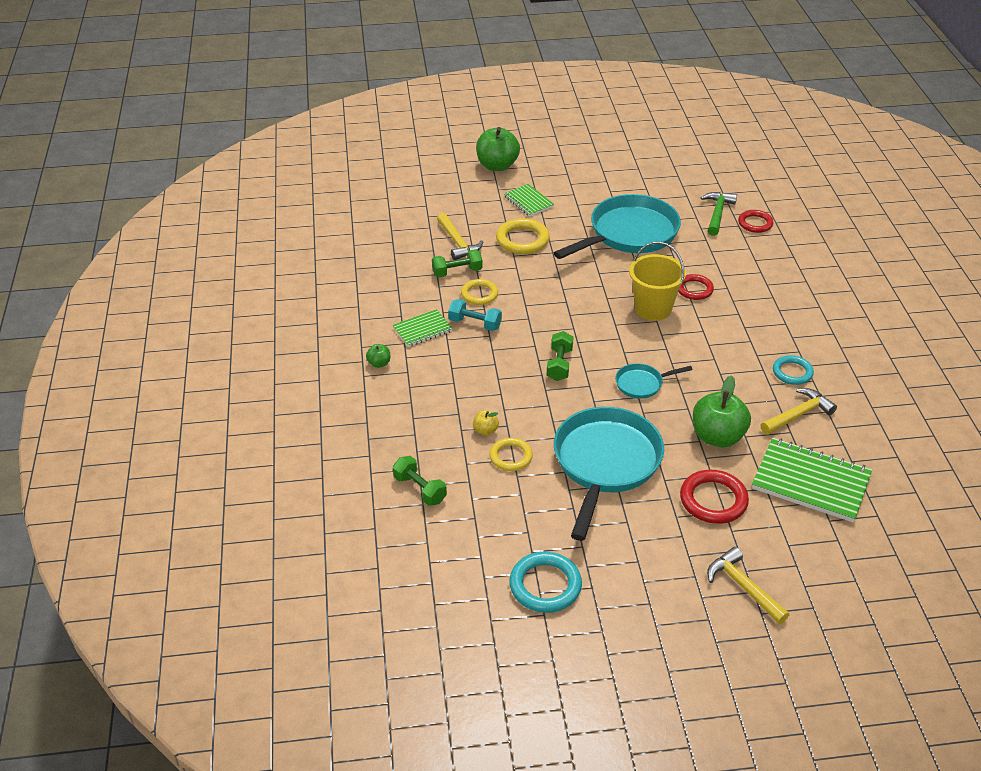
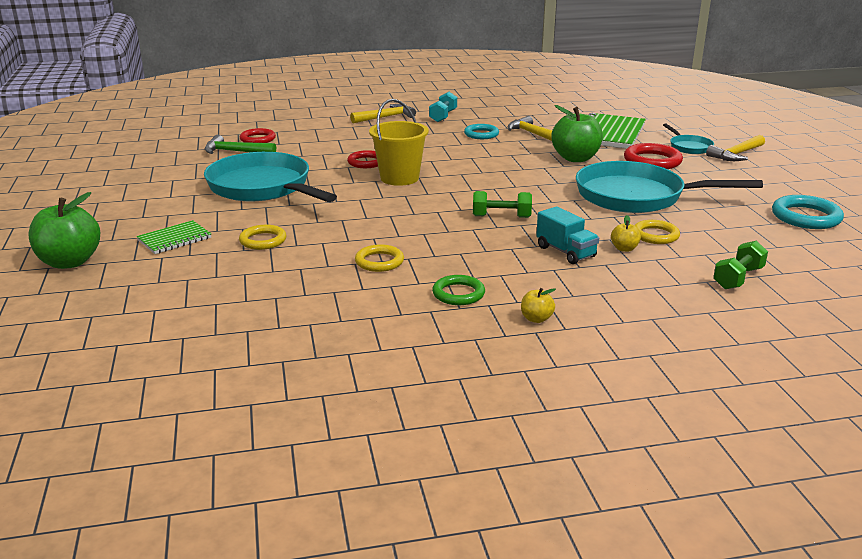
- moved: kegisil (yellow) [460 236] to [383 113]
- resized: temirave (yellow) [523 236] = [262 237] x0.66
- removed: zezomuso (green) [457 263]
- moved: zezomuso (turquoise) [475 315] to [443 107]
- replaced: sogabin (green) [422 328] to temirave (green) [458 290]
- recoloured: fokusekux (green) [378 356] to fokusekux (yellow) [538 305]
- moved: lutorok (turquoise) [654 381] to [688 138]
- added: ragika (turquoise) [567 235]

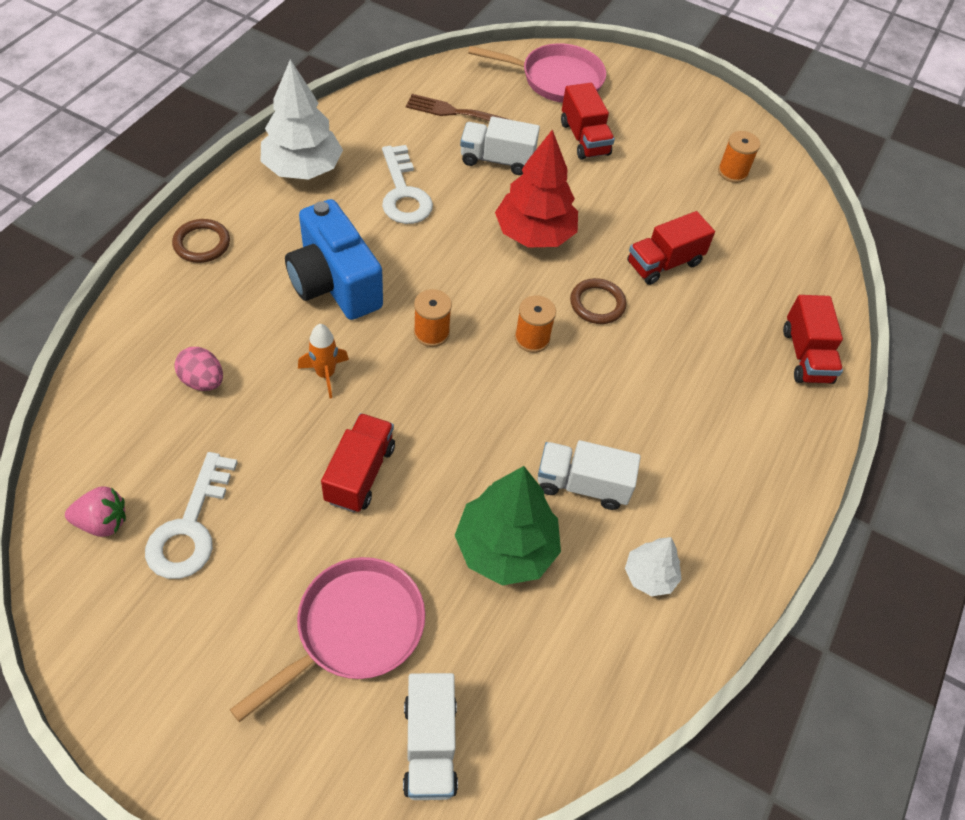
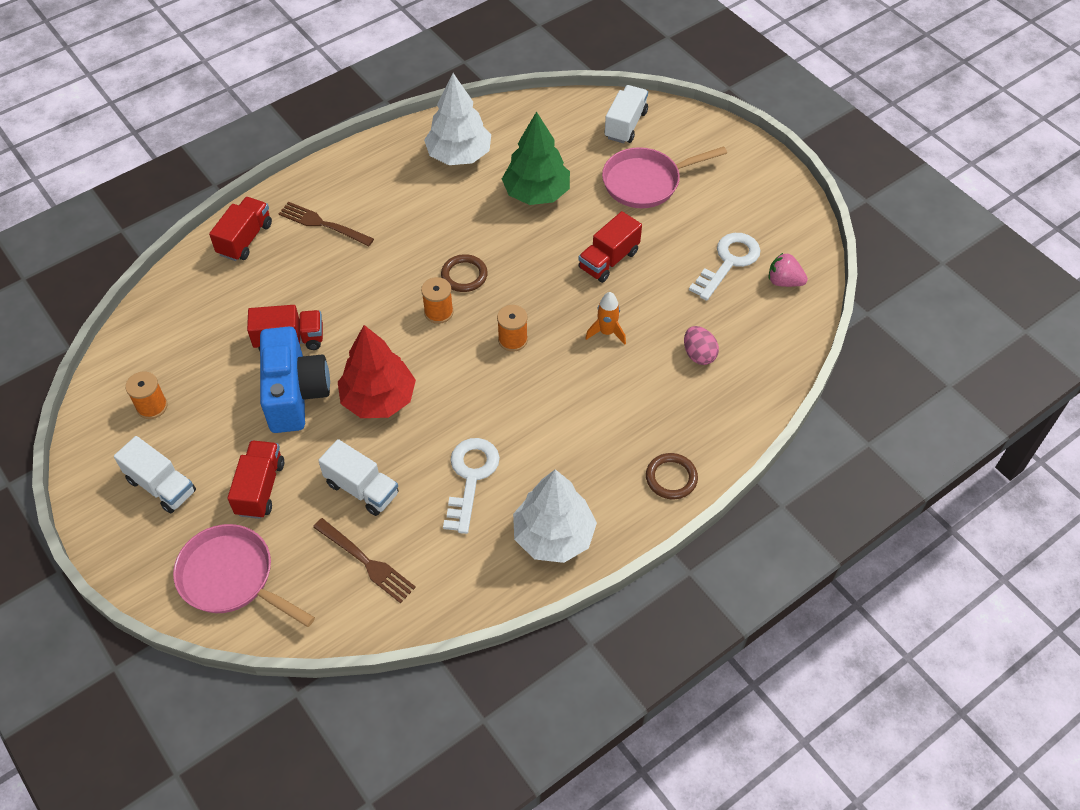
- moved: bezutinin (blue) [334 259] to [295 380]
- moved: temirave (brown) [598 301] to [464 273]
- moved: ragika (white) [589 475] to [155 475]
- resized: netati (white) [653 566] = [457 119] x1.86
- added: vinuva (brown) [326 224]

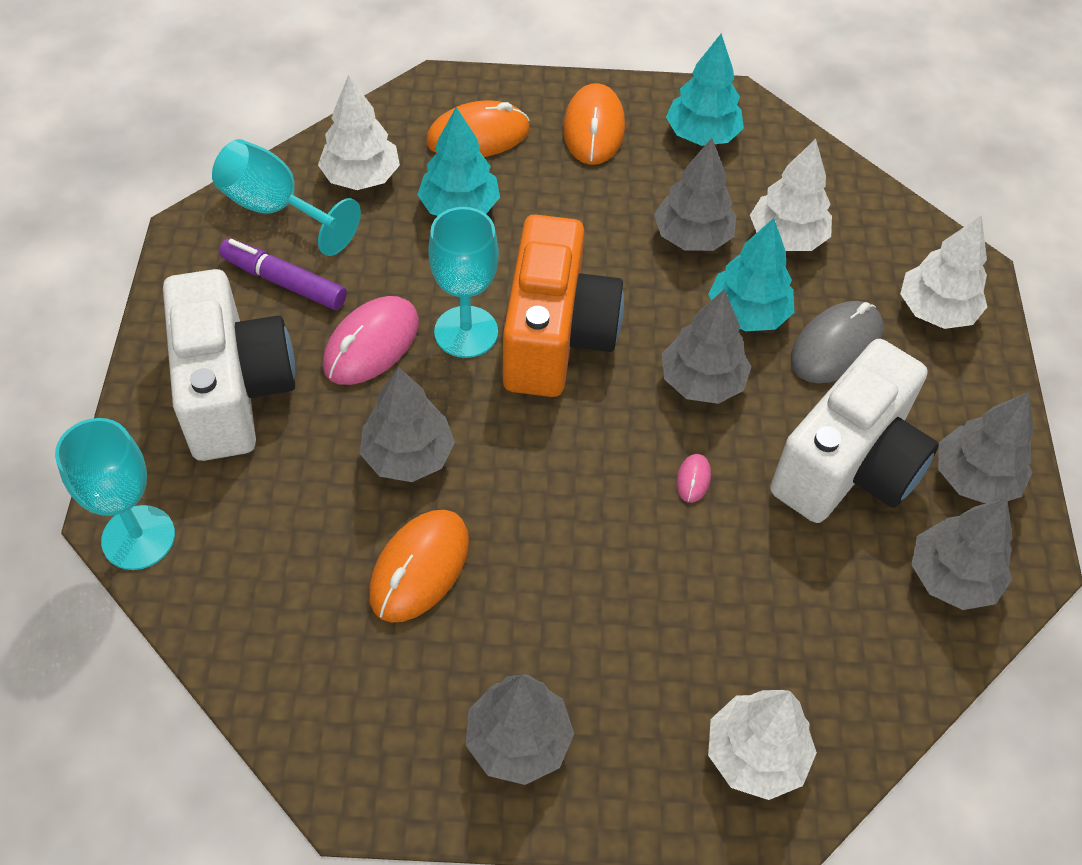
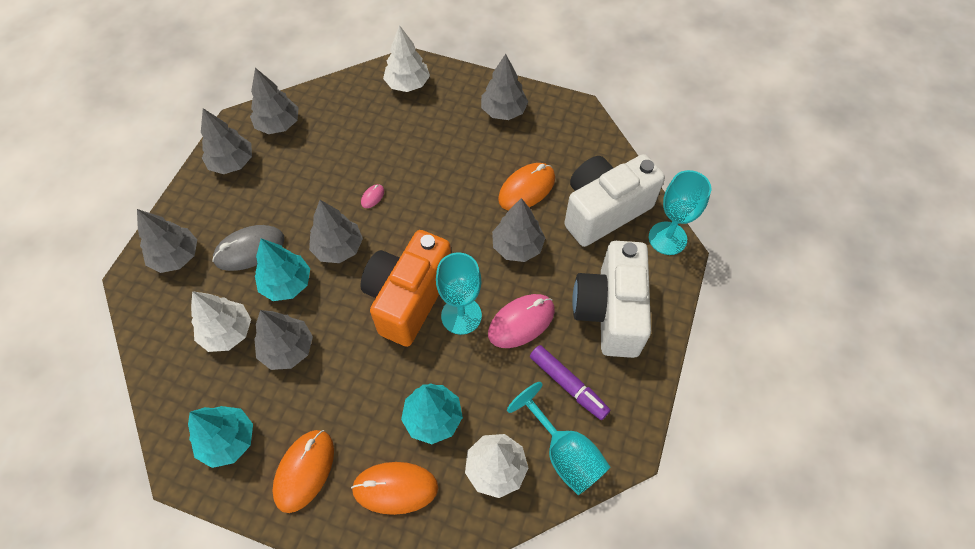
- recoloured: netati (white) [943 272] to netati (grey) [167 241]
- moved: bezutinin (white) [854 431] to [614 200]

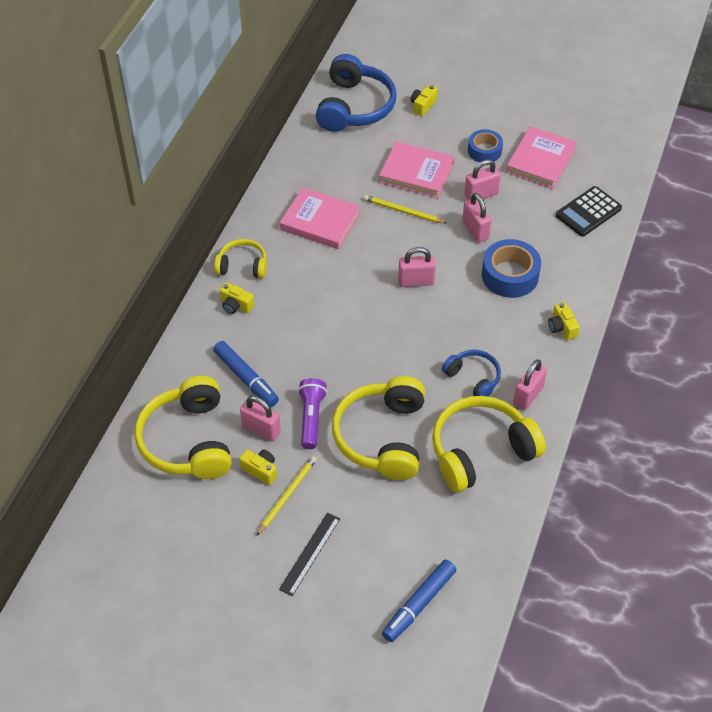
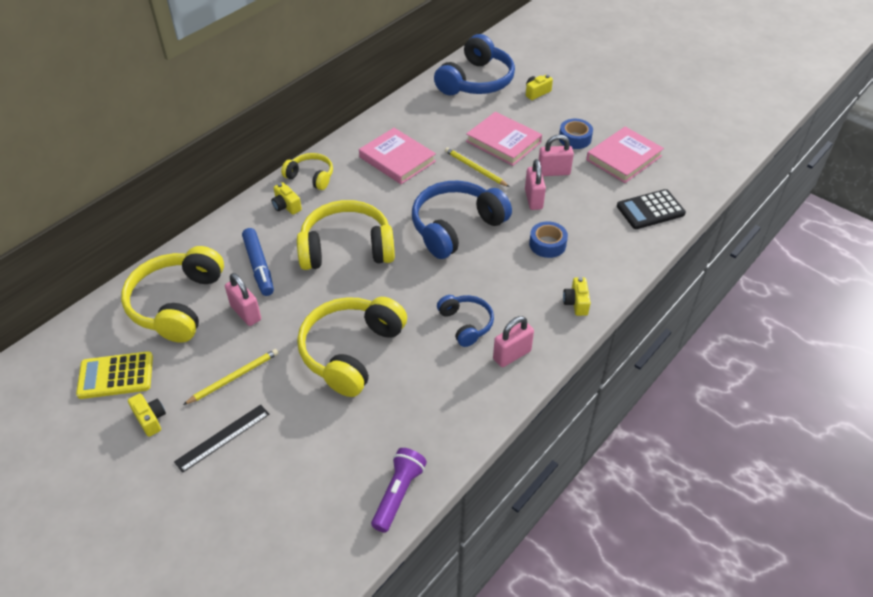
- resized: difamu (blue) [511 268] = [548 239] x0.65
- replaced: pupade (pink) [417 267] to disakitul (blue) [462 220]
- moved: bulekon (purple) [312 413] to [399 490]
- moved: disakitul (yellow) [489 444] to [346 235]
- moved: bezutinin (yellow) [258 467] to [147 415]
- removed: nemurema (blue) [419 601]
- added: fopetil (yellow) [114 375]

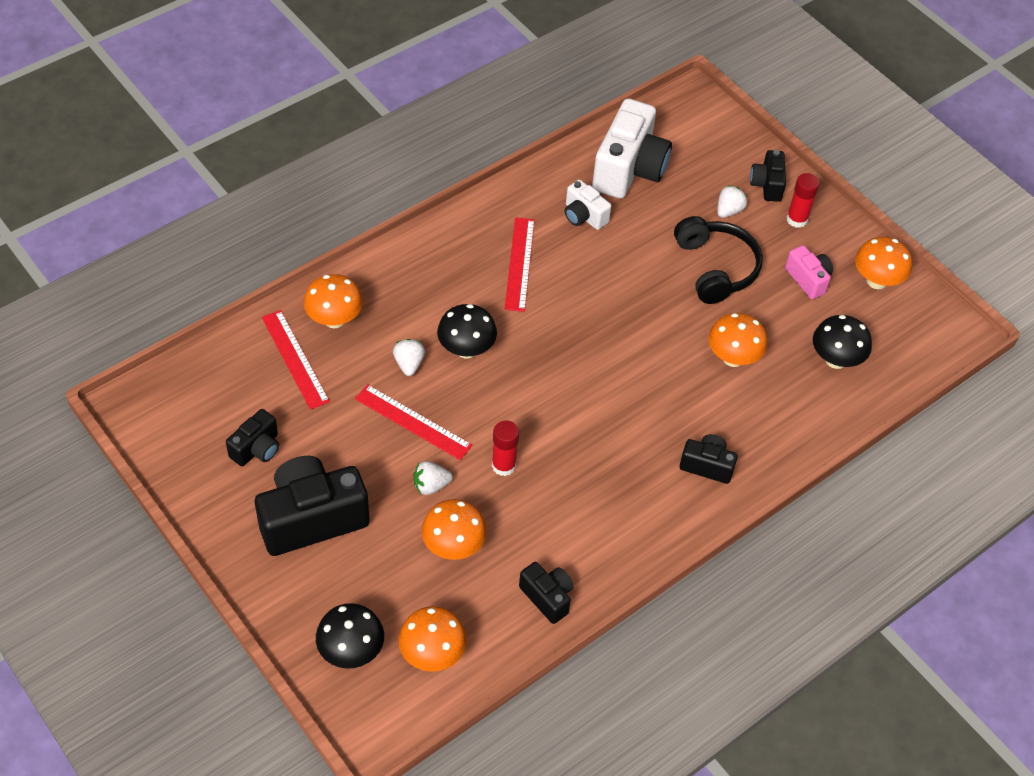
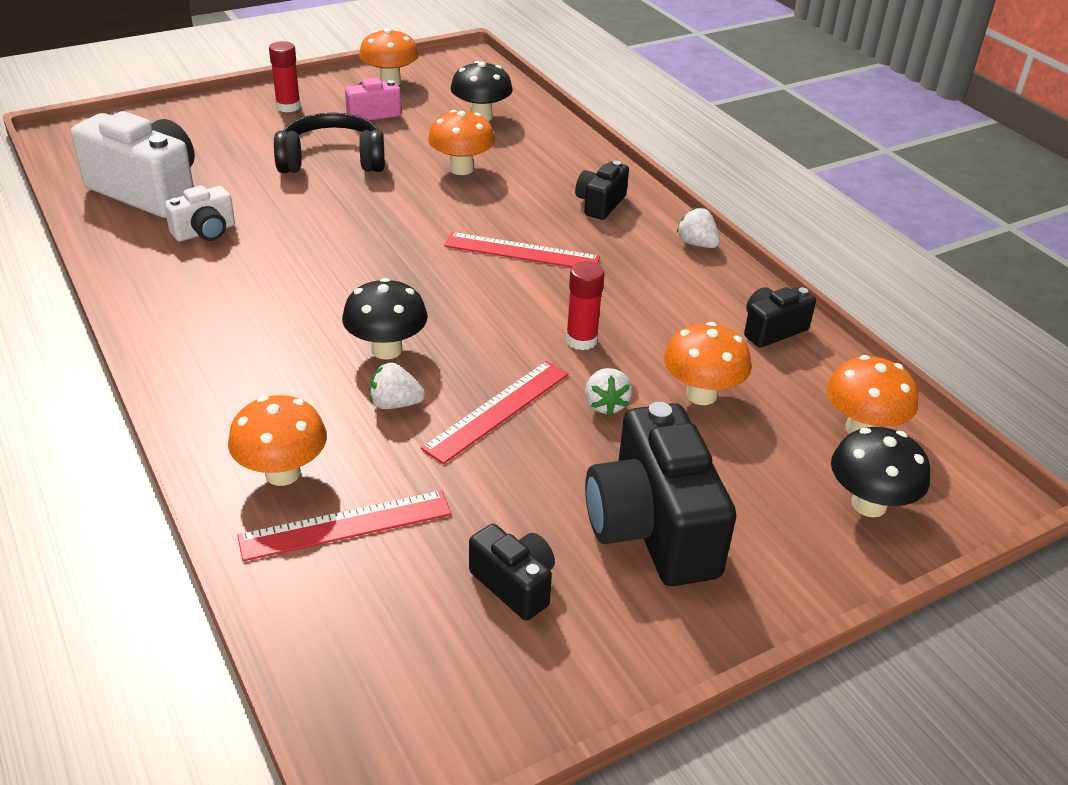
- removed: bezutinin (black) [768 176]
- moved: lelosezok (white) [732 201] to [698 227]
- moved: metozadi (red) [520 265] to [522 249]

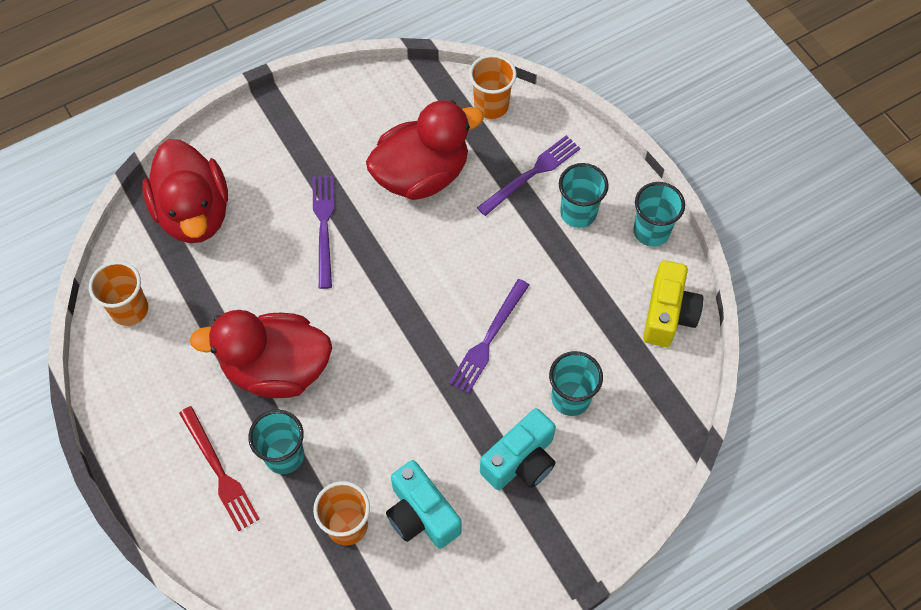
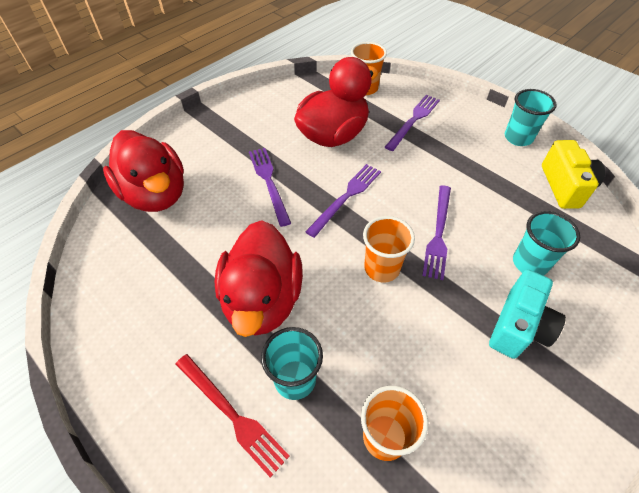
- removed: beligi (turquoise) [584 195]
- moved: beligi (orange) [118 293] to [389 249]
- turned: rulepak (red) [261 354] = [259 278] 75 degrees counterclockwise
- removed: bezutinin (turquoise) [424 504]
- added: vinuva (purple) [343 201]

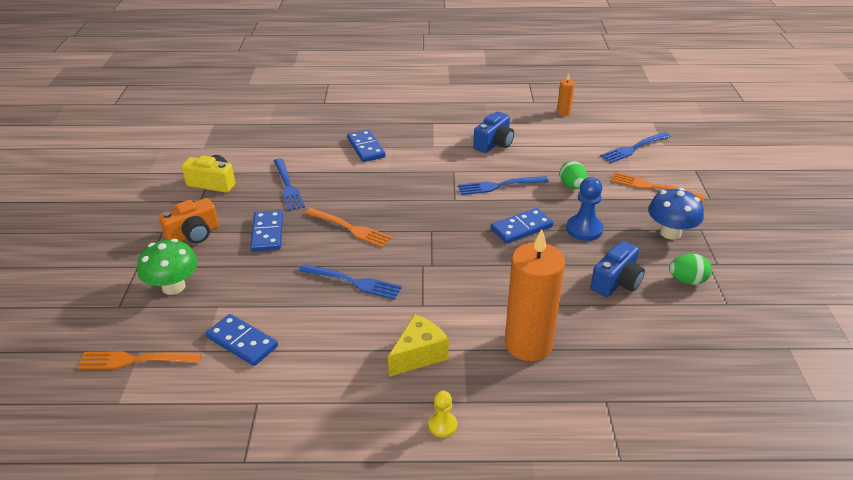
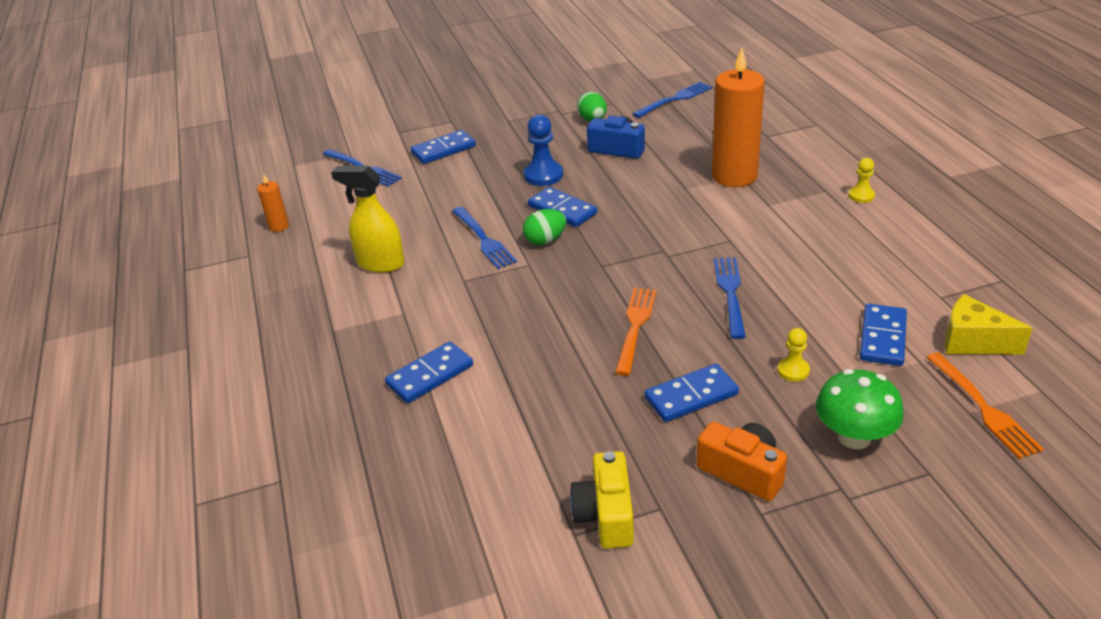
- replaced: bezutinin (blue) [493 132] to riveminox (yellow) [368 219]
- moved: vinuva (blue) [289 184] to [672 100]
- moved: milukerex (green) [573 175] to [544 227]
- replaced: vinuva (orange) [658 186] to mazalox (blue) [443 147]
- removed: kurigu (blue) [676 214]
- moved: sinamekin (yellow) [418 345] to [989 324]
- added: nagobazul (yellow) [793 355]

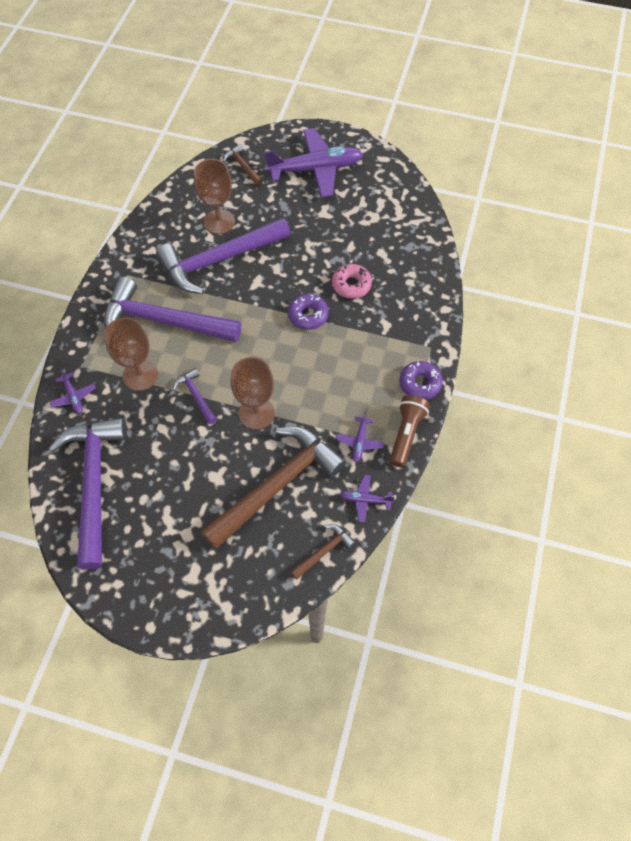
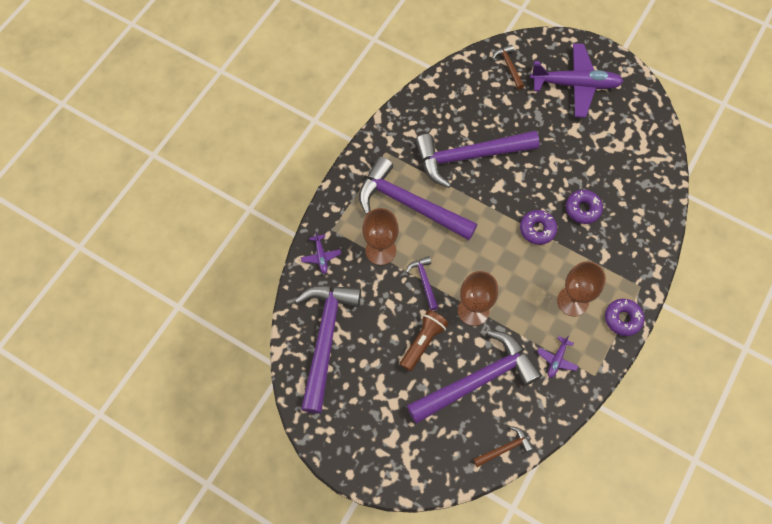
- moved: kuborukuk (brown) [214 196] to [581 288]
- recoloured: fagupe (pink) [352 281] to fagupe (purple) [584 207]
- moved: bulekon (brown) [410 431] to [424 340]
- recoloured: kegisil (brown) [273 487] to kegisil (purple) [474 377]
- removed: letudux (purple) [367 498]

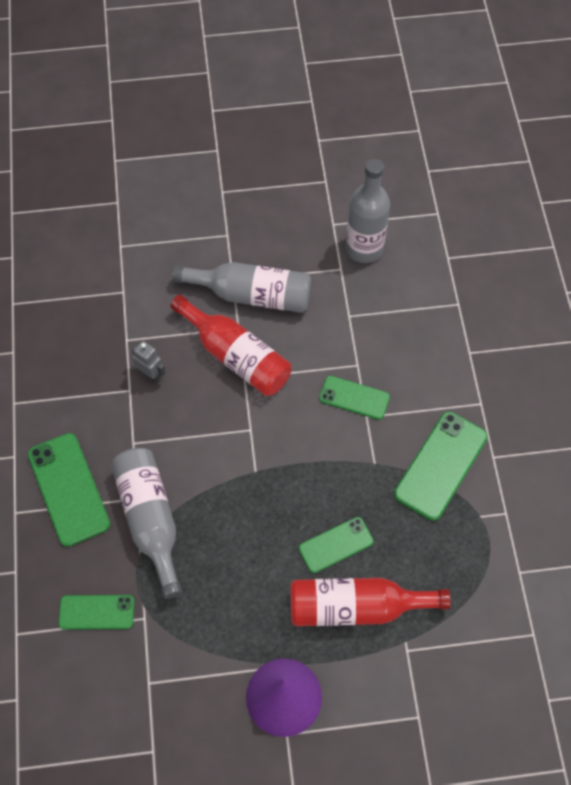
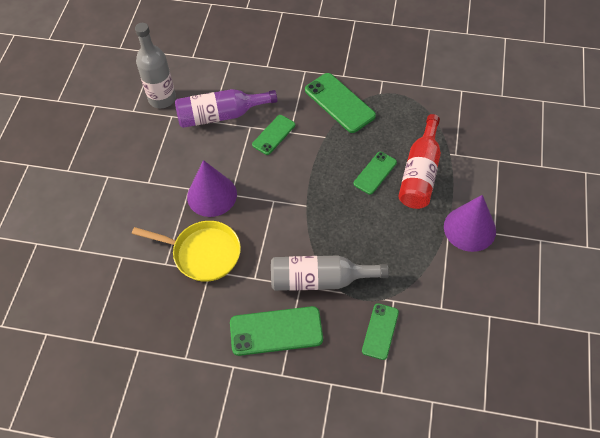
- removed: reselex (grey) [241 287]
- replaced: reselex (red) [230 345] to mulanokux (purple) [212 188]
- replaced: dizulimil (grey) [149 362] to lutorok (yellow) [186 251]
- turned: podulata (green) [336 545] = [375 173] 45 degrees clockwise
- added: reselex (purple) [226 108]

